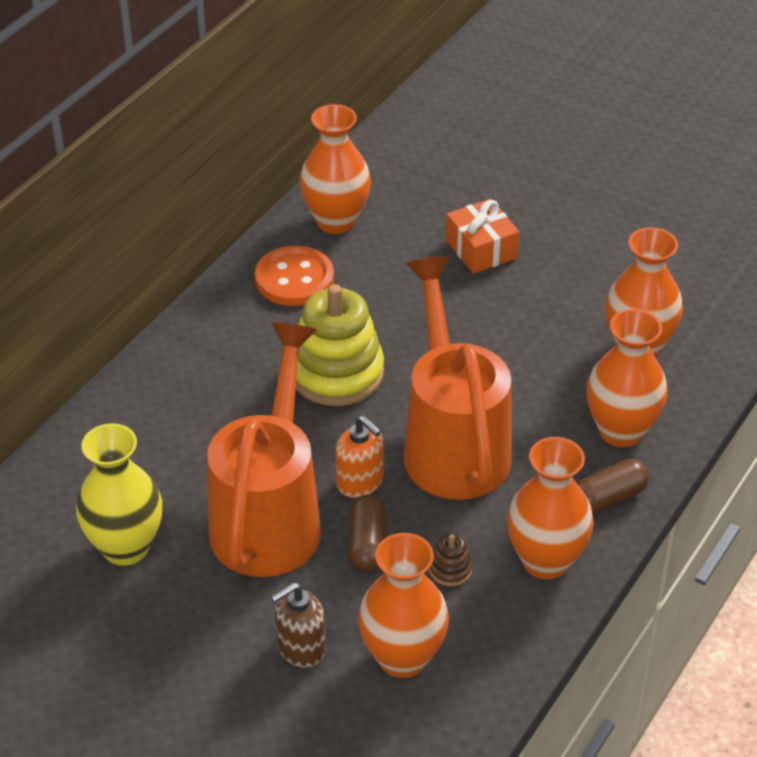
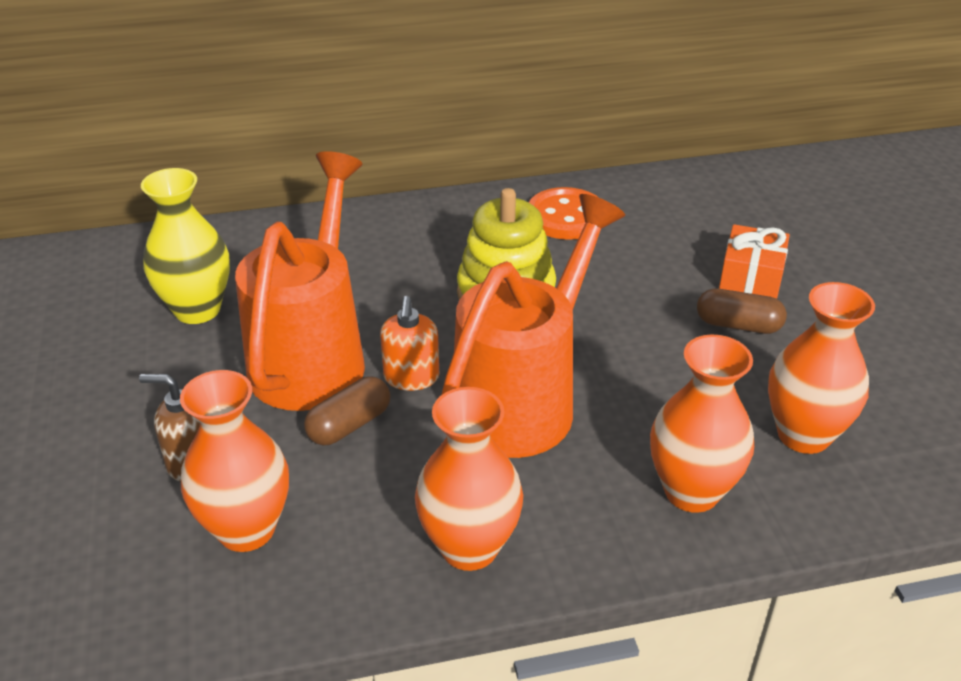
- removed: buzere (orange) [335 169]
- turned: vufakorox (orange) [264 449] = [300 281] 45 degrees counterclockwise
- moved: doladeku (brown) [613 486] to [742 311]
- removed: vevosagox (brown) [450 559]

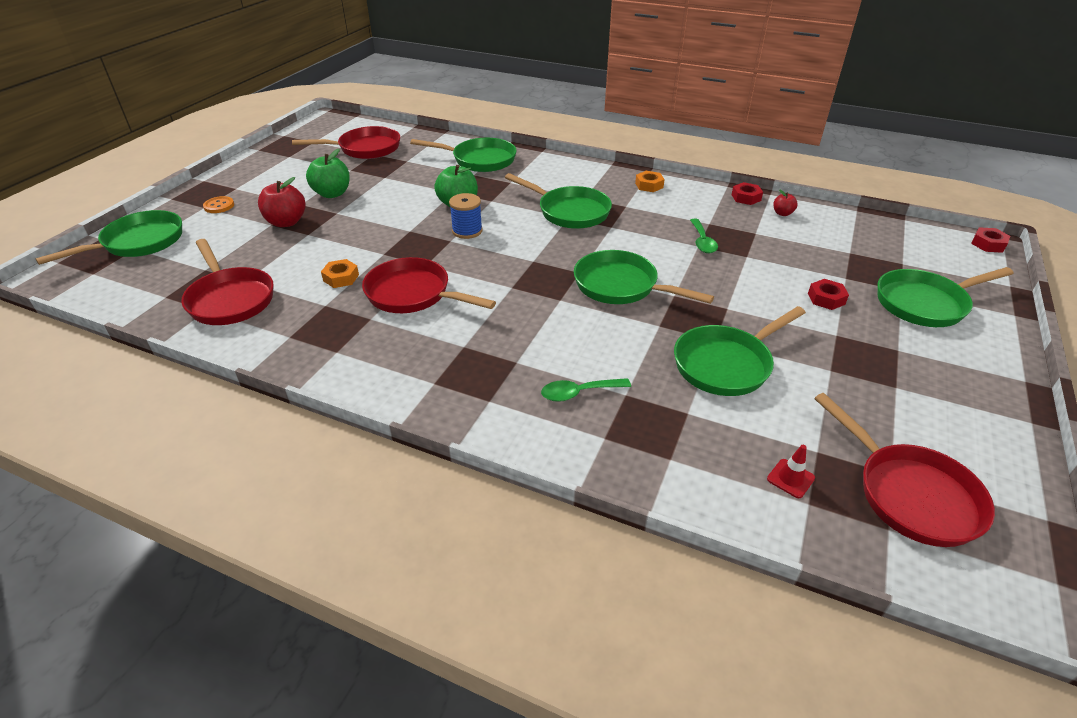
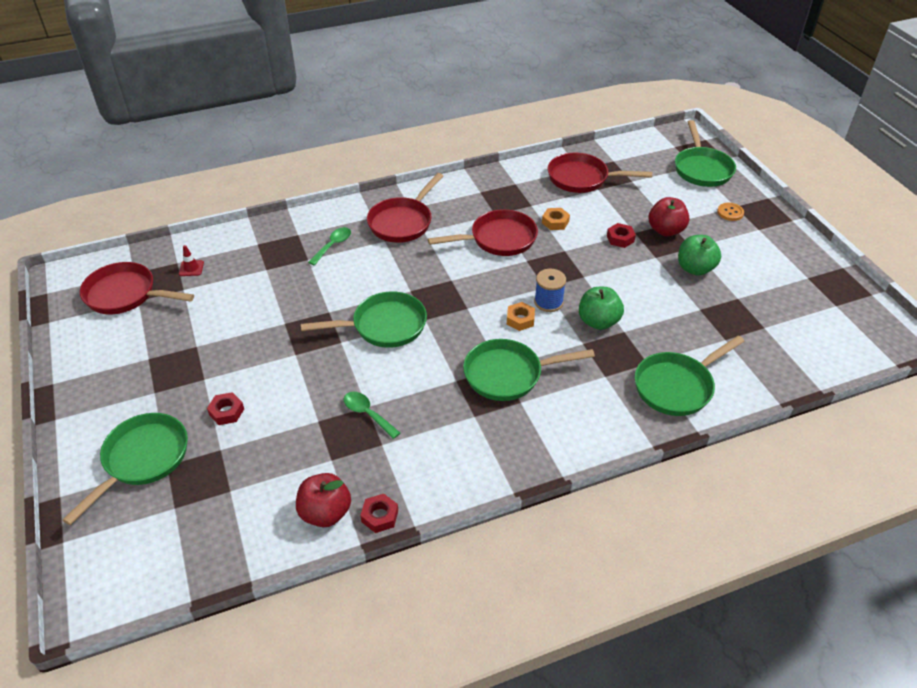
- moved: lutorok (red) [346 142] to [405 208]
- moved: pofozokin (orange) [650 181] to [521 316]
- resized: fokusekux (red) [785 203] = [323 500] x1.91
- moved: pofozokin (red) [990 240] to [621 235]
- removed: lutorok (green) [740 351]

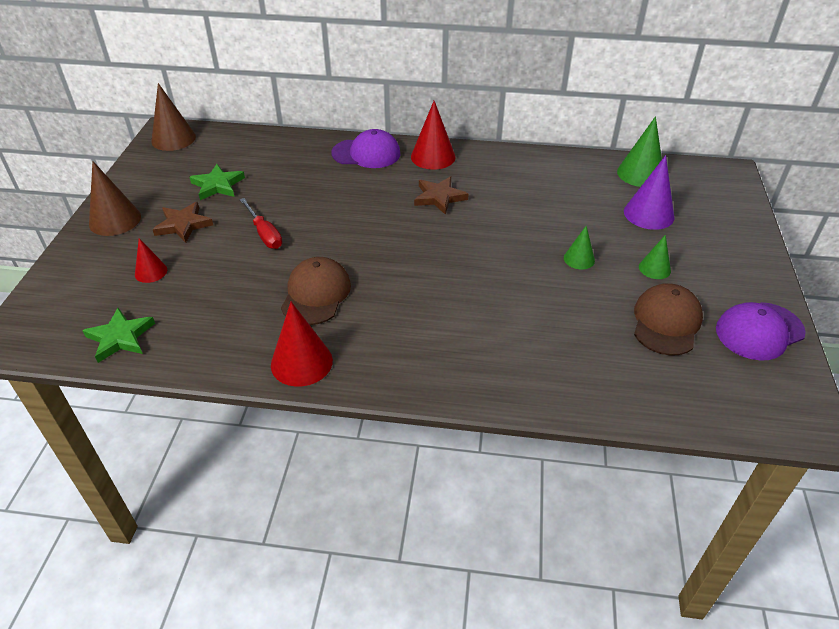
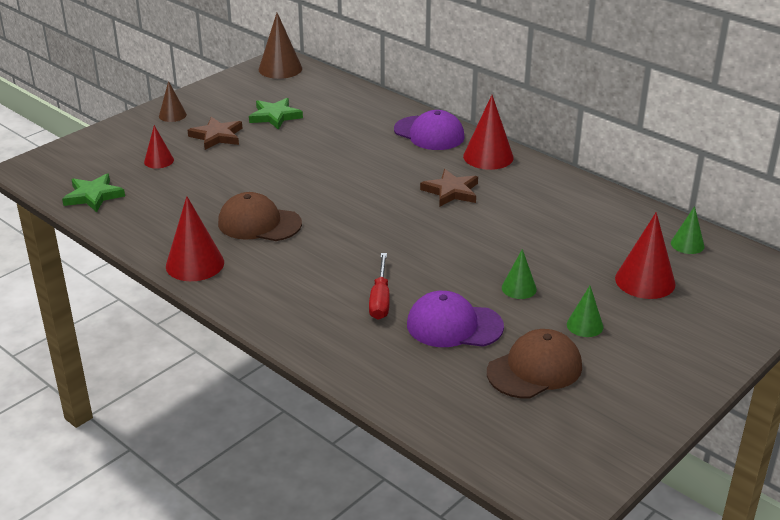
- resized: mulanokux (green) [639 151] = [688 230] x0.58
- recoloured: mulanokux (purple) [649 192] to mulanokux (red) [645 255]
- resized: mulanokux (brown) [115 198] = [173 101] x0.58
- moved: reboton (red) [261 223] to [379 286]
- turned: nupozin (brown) [316 291] = [260 216] 120 degrees counterclockwise
- moved: nupozin (purple) [761 331] to [455 319]

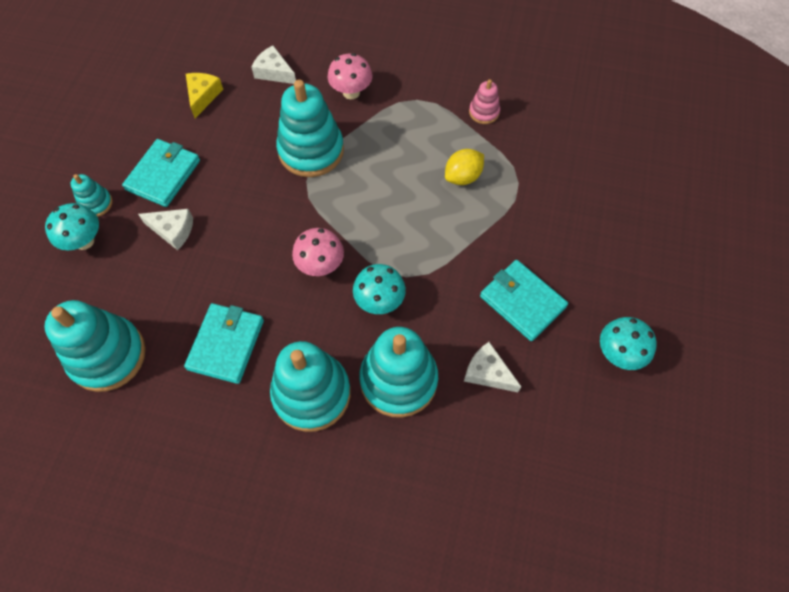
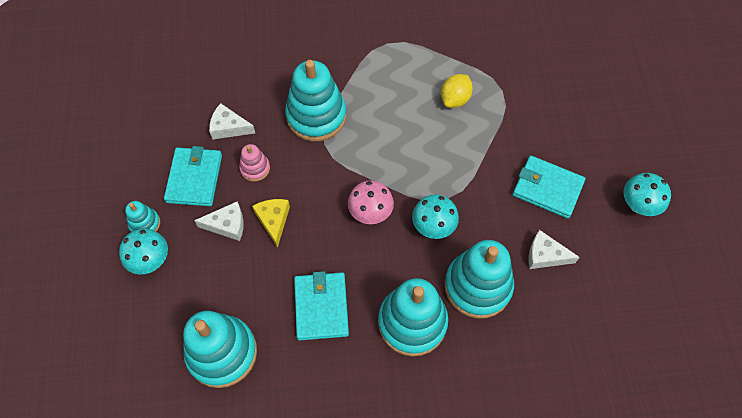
- moved: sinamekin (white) [274 64] to [232 121]
- removed: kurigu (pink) [350 76]
- moved: sinamekin (yellow) [204 95] to [271 223]
- moved: vevosagox (pink) [484 101] to [254 163]

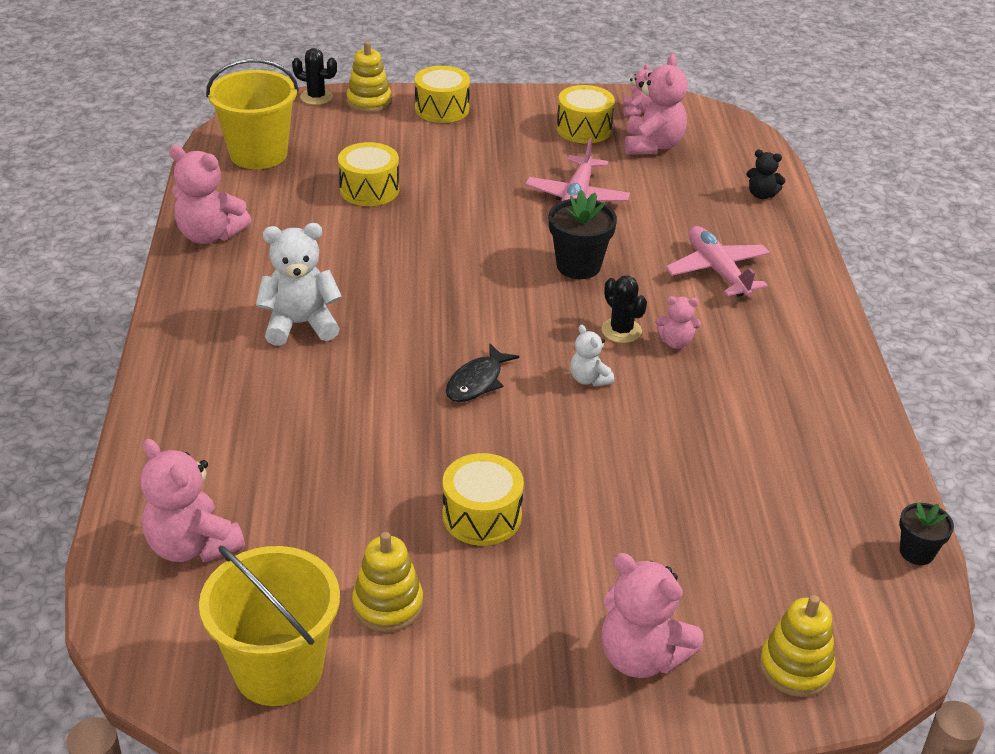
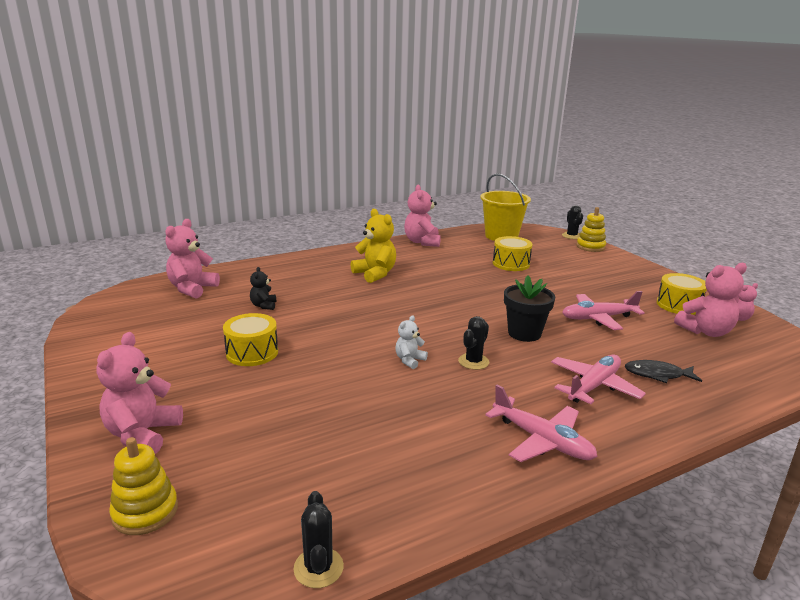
- removed: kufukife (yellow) [442 94]
- moved: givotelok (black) [766 174] to [263 288]
- recoloured: givotelok (white) [299 284] to givotelok (yellow) [373 245]
- removed: givotelok (pink) [678 322]
- moved: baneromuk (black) [482 373] to [663 371]
- replaced: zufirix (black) [926 533] to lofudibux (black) [318 539]
- removed: vevosagox (yellow) [387 582]
- removed: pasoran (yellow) [269 626]
- added: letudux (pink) [541 423]

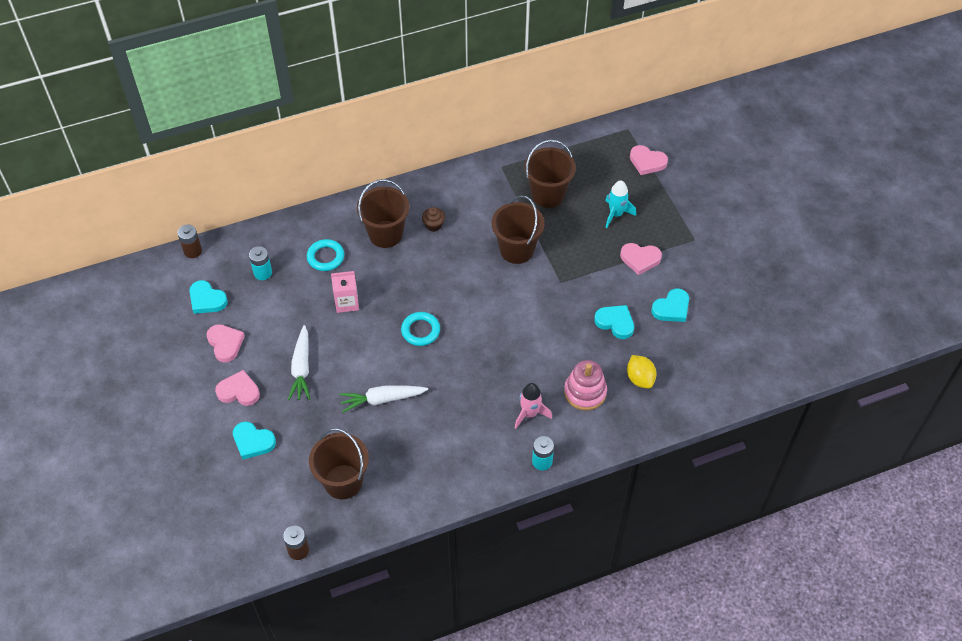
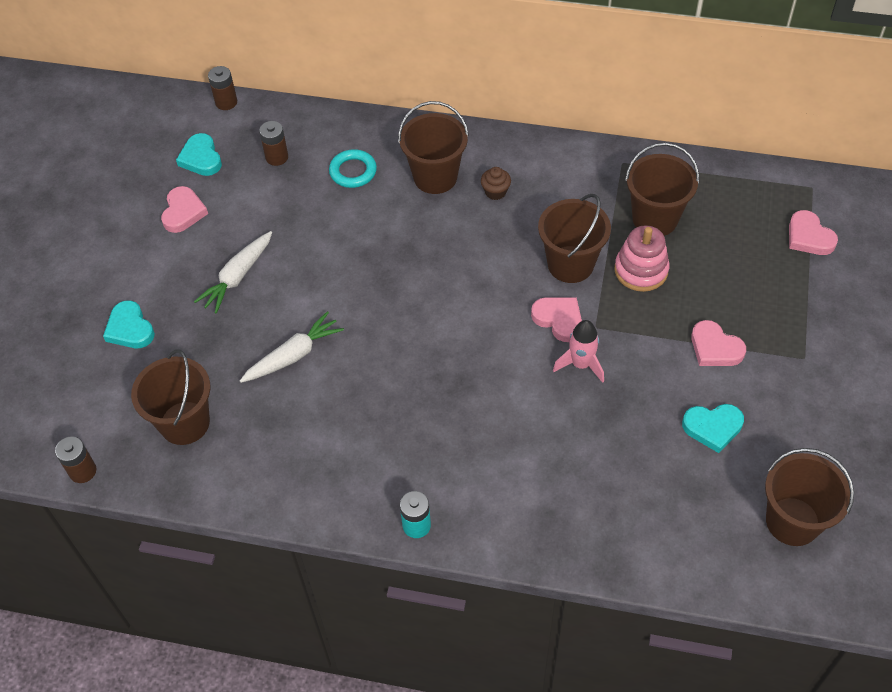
- removed: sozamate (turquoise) [620 204]
- recoloured: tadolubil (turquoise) [260 263] to tadolubil (brown) [273 143]
- removed: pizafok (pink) [345 292]
- removed: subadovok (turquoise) [614 322]
- removed: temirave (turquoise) [420 329]
- removed: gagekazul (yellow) [641 371]
- moved: vevosagox (pink) [585 385] to [642 258]
- moved: subadovok (pink) [237 388] to [556 319]
- moved: sozamate (pink) [533 406] to [578 351]
- turned: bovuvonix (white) [383 398] = [292 347] 120 degrees clockwise
- added: pasoran (brown) [809 497]

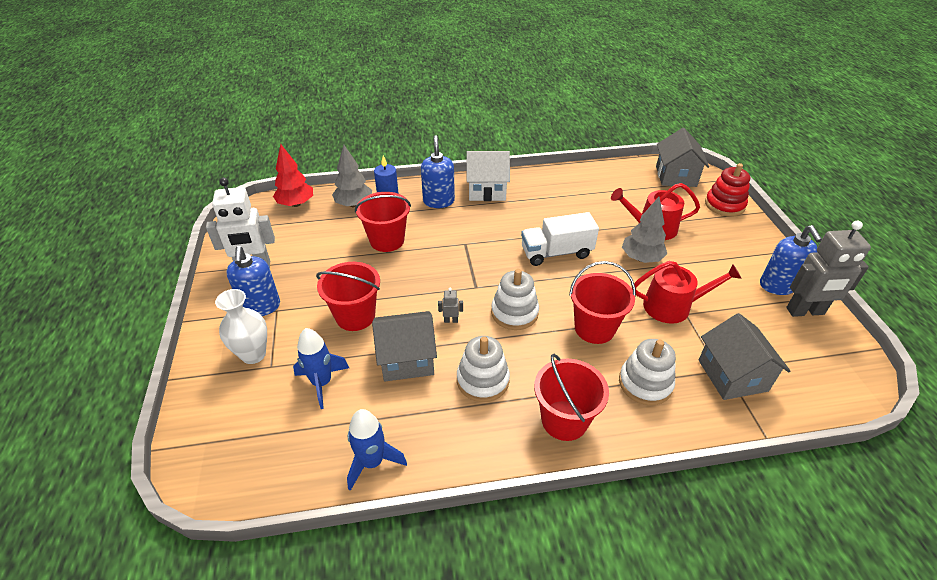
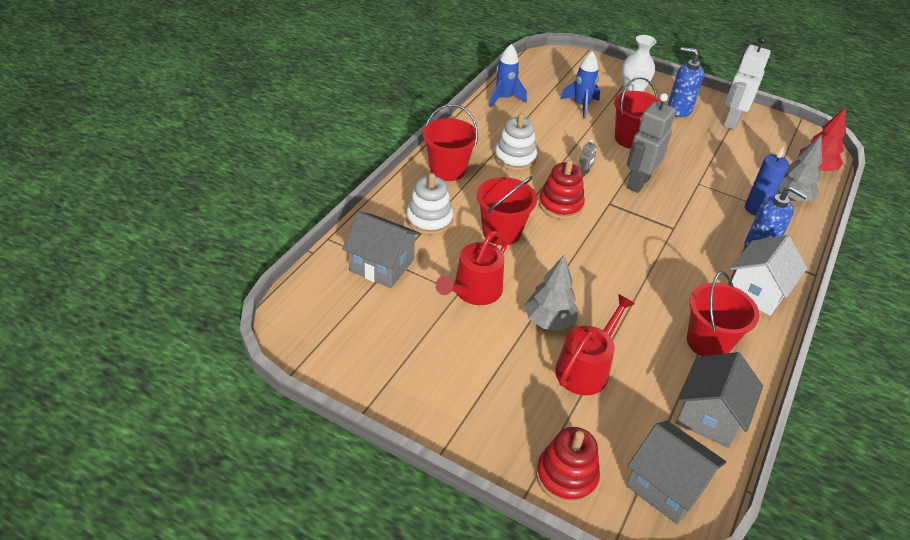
- moved: pasoran (red) [383 222] to [723 313]
- removed: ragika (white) [560 239]
- moved: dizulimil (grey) [828 269] to [651 143]
- removed: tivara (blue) [791 260]
- recoloured: vevosagox (white) [515 299] to vevosagox (red) [562 189]
- moved: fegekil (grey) [404 346] to [719 400]

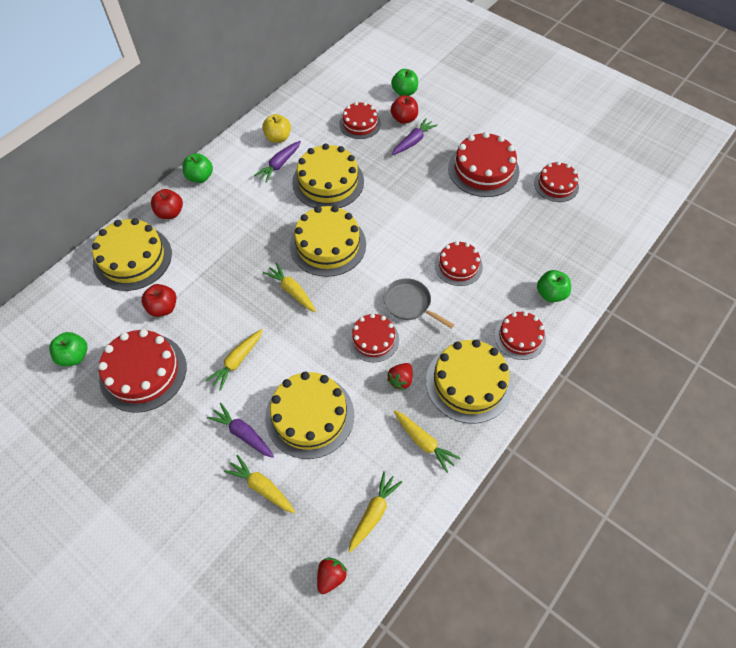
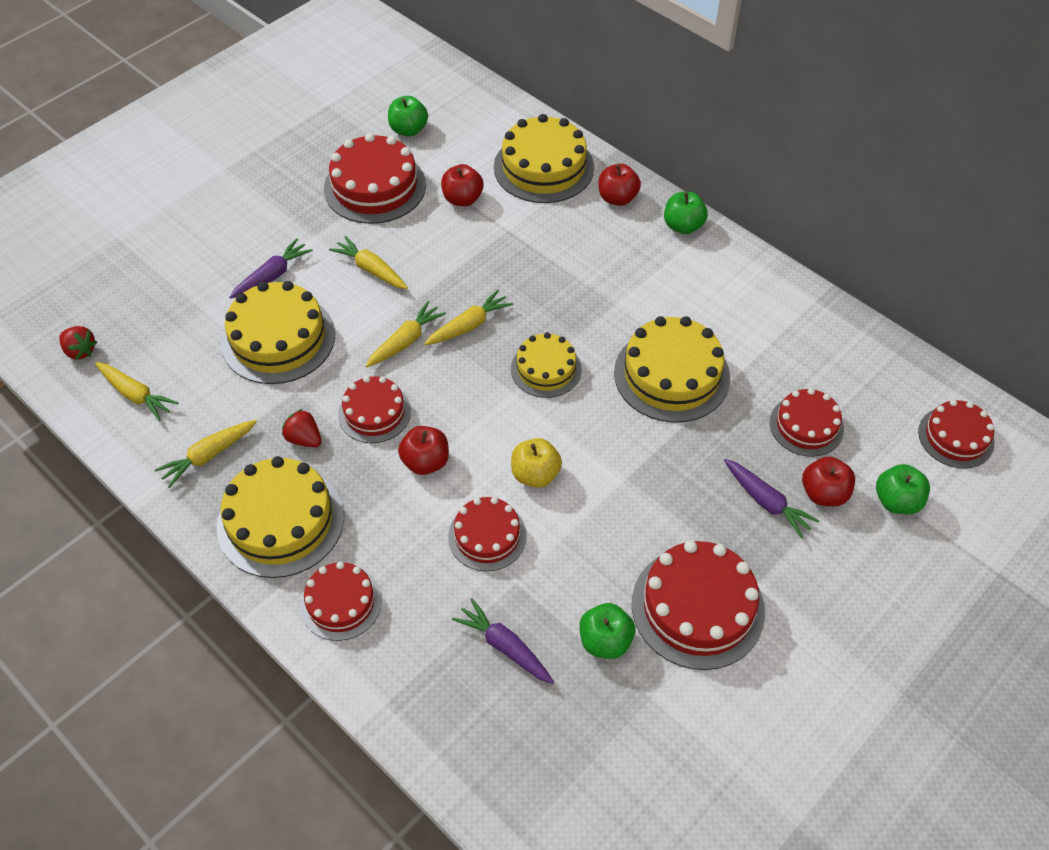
- moved: fokusekux (yellow) [276 128] to [536 463]
- moved: bovuvonix (purple) [277 162] to [503 641]
- moved: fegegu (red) [556 181] to [956 434]
- resized: fegegu (yellow) [328 241] = [546 365] x0.62
- moved: fokusekux (green) [554 286] to [607 631]
- replaced: lutorok (grey) [419 303] to fokusekux (red) [423 450]
- moved: bovuvonix (yellow) [259 484] to [405 334]

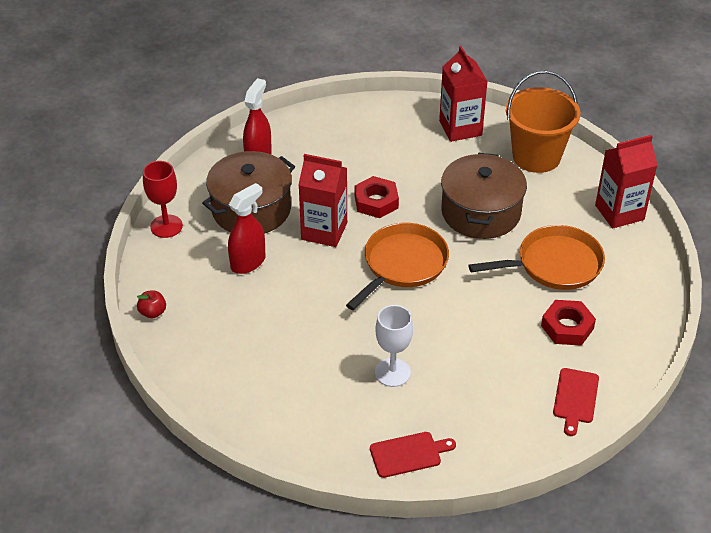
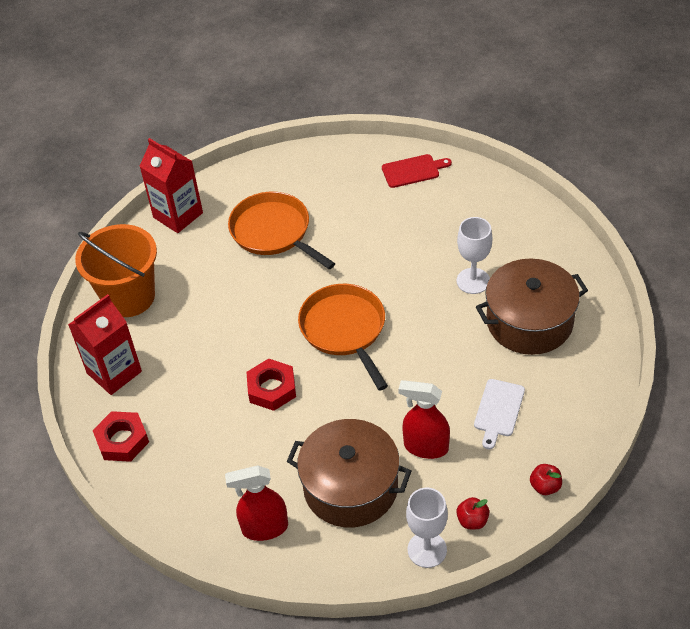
- moved: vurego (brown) [484 196] to [532 307]
- removed: pizafok (red) [322 200]
- recoloured: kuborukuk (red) [163 199] to kuborukuk (white) [427 528]
- turned: lutorok (orange) [397 266] = [343 337] 60 degrees clockwise
- moved: pofozokin (red) [568 323] to [120 436]
- removed: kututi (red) [413 455]
- added: kututi (white) [499 414]
- added: fokusekux (red) [472 513]

